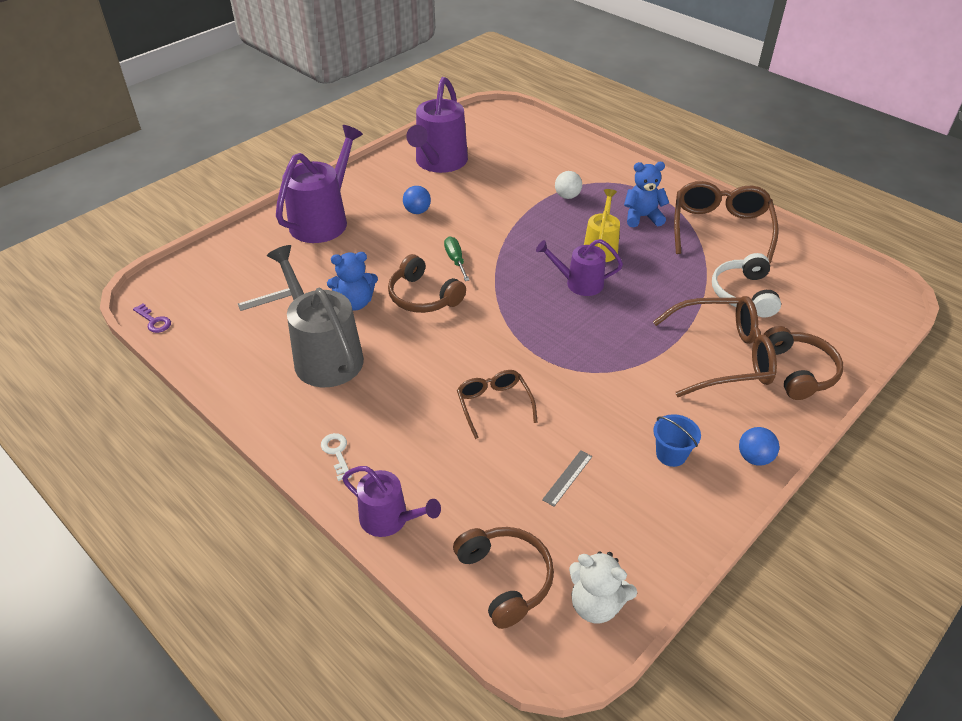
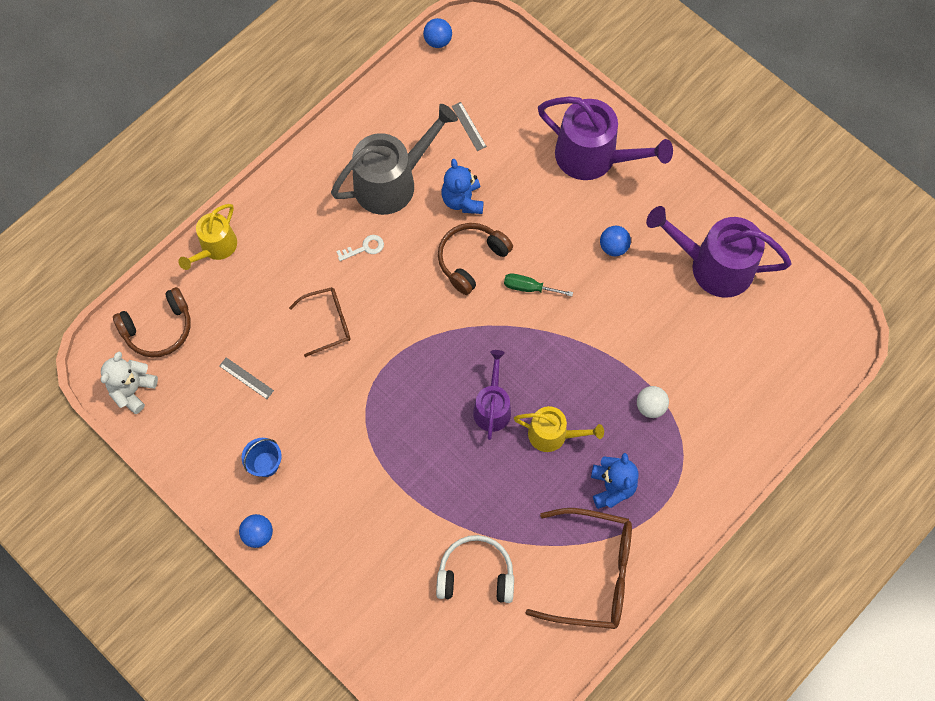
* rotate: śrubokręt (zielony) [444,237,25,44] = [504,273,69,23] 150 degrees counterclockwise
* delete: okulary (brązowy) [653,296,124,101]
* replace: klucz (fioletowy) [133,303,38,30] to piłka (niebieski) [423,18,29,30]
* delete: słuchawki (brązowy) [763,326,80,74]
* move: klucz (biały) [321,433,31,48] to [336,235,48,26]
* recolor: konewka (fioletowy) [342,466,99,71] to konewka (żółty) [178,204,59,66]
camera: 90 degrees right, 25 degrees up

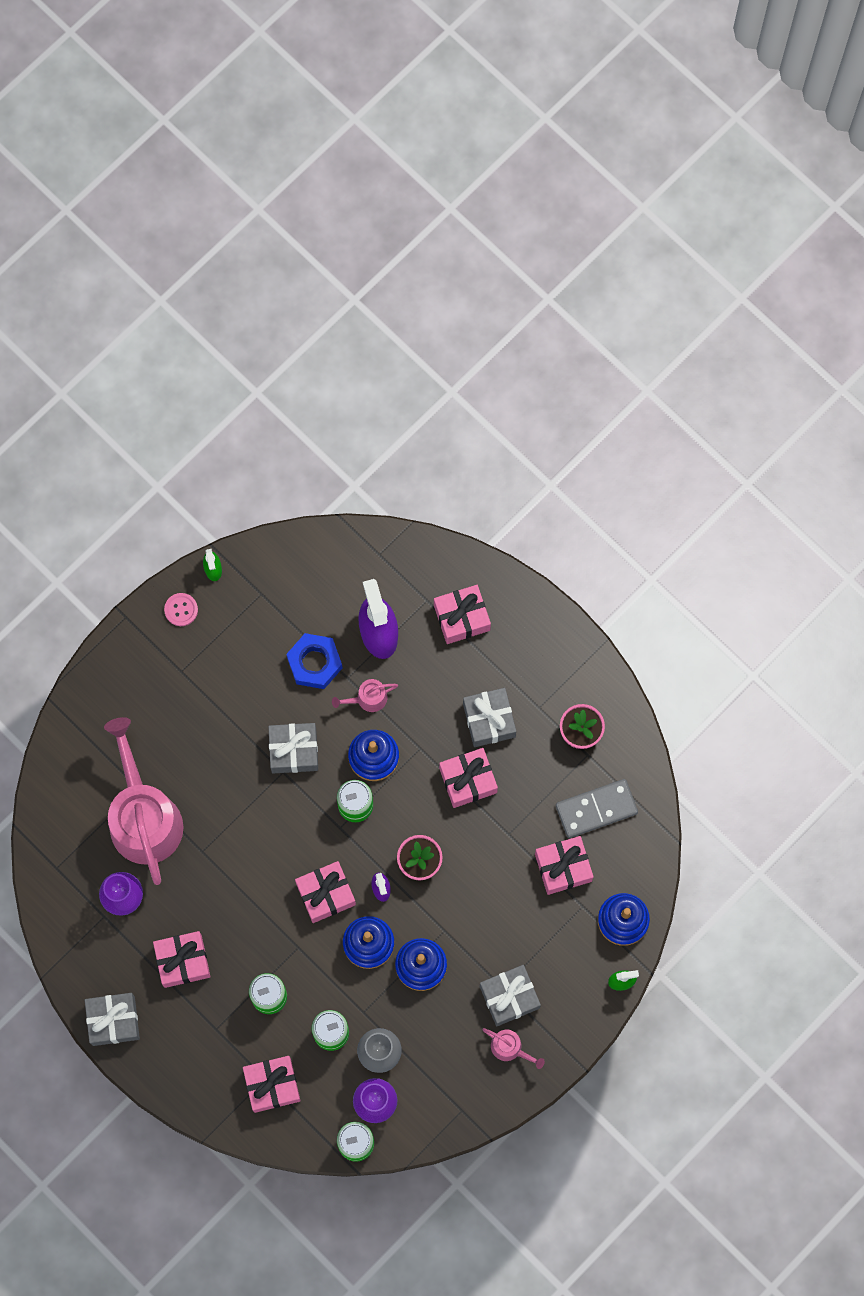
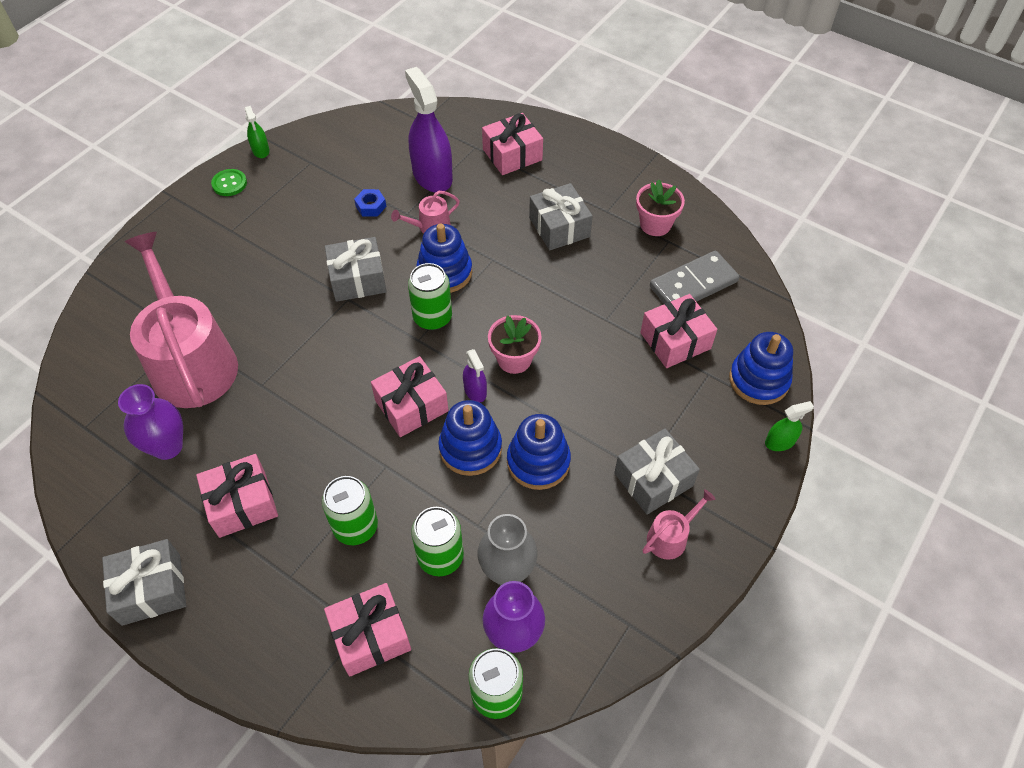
* recolor: guzik (różowy) [164,593,34,33] to guzik (zielony) [211,169,36,27]
* resize: nakrętka (niebieski) [286,633,56,56] = [354,189,32,27] x0.53
* delete: prezent (różowy) [439,748,59,60]
* rotate: konewka (różowy) [483,1028,62,41] = [643,489,73,71] 60 degrees counterclockwise
camera: 10 degrees left, 20 degrees down

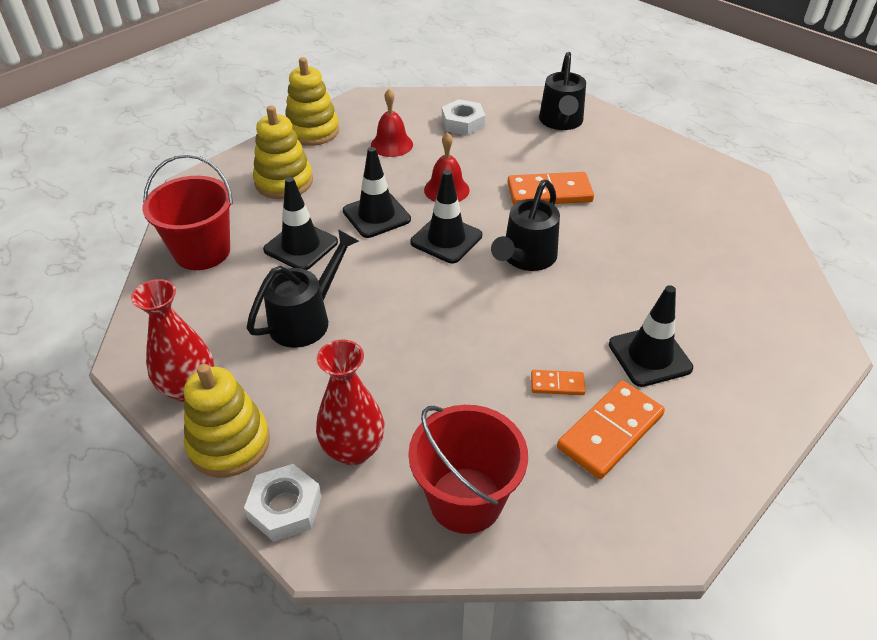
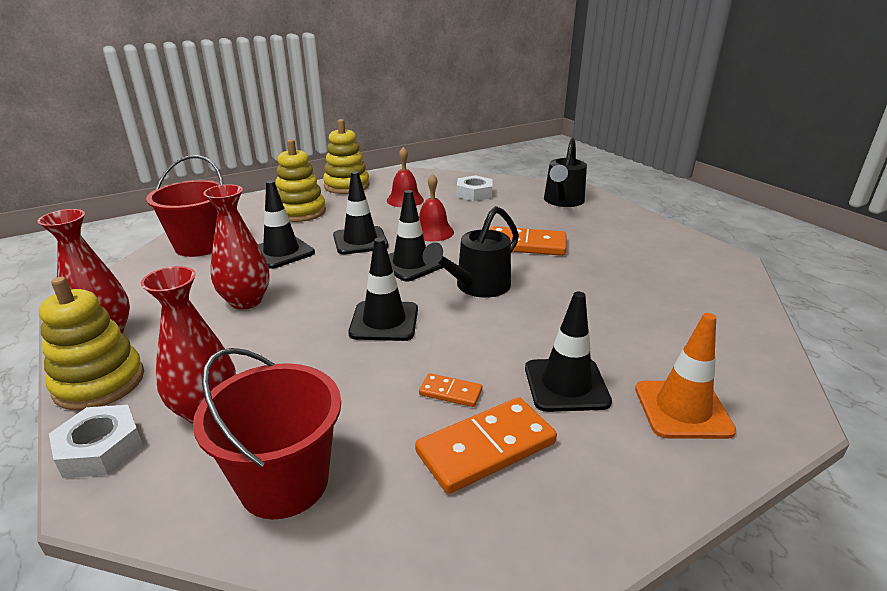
* replace: konewka (czarny) [247,229,112,119] to wazon (czerwony) [203,184,67,126]
* insert: pachołek (czarny) [348,238,70,103]
* insert: pachołek (pomarańczowy) [635,313,101,126]
camera: 15 degrees right, 15 degrees down

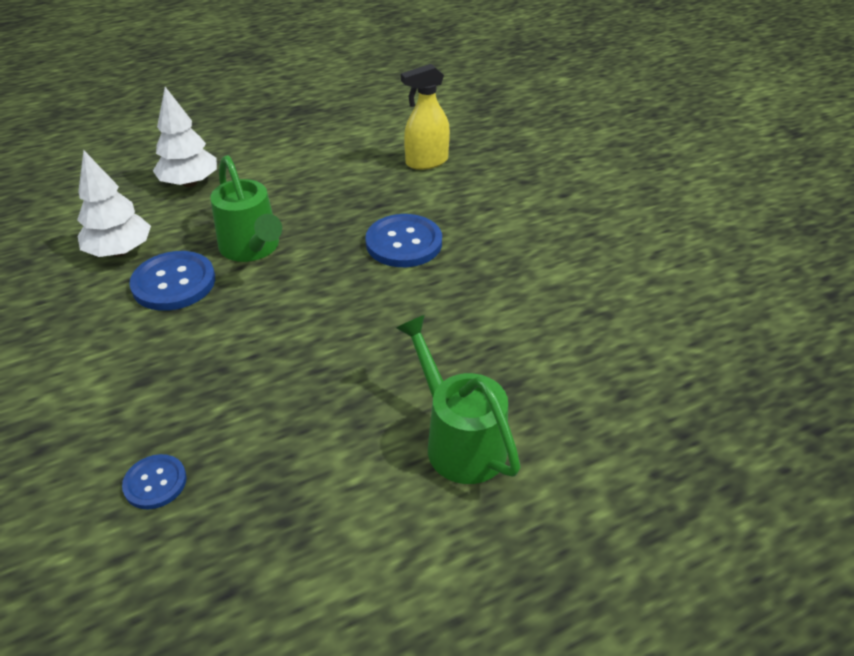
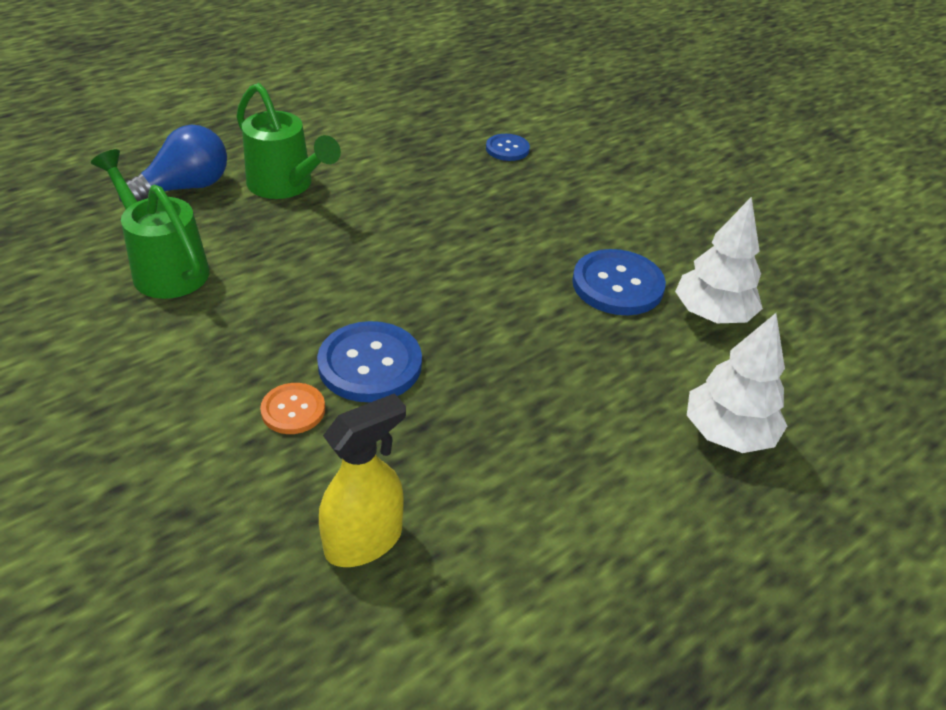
* move: konewka (zielony) [210,155,72,107] to [91,149,119,150]
* insert: żarówka (niebieski) [118,125,109,77]
* insert: guzik (pomarańczowy) [260,383,65,51]
camera: 165 degrees right, 0 degrees up

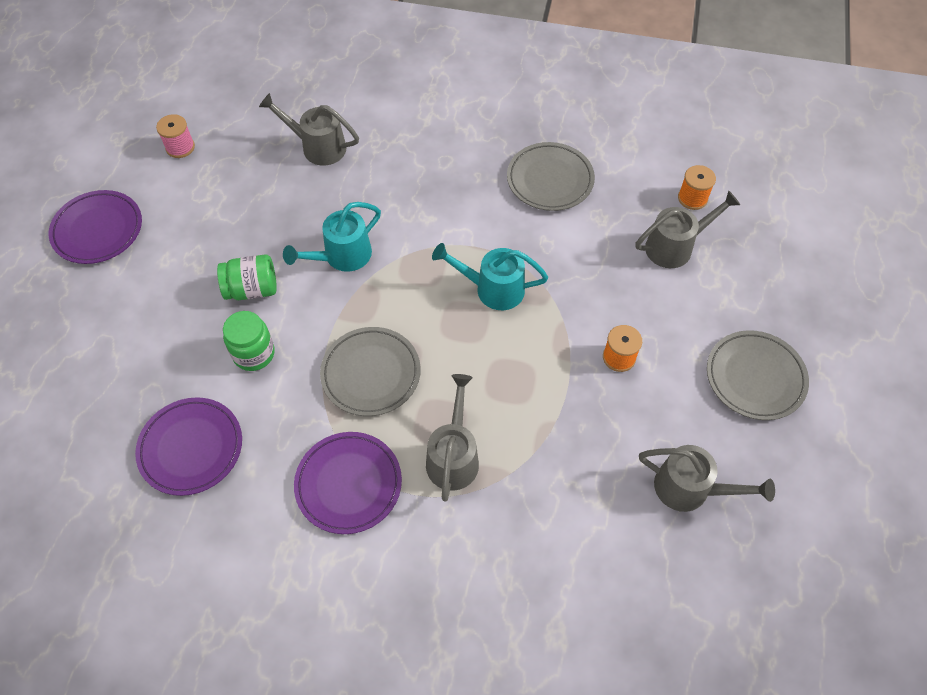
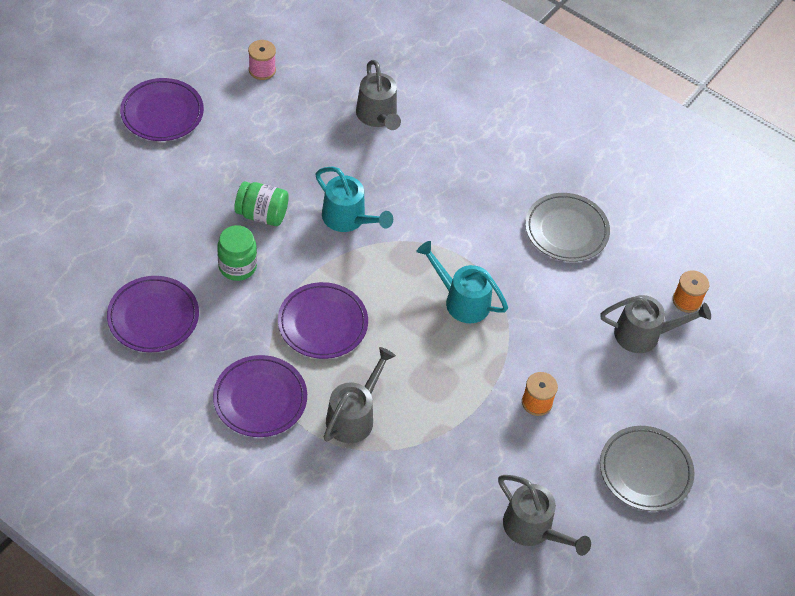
* rotate: konewka (szary) [259,93,100,72] = [356,60,45,70] 150 degrees counterclockwise
* rotate: konewka (turkusowy) [283,202,98,70] = [315,167,78,65] 120 degrees counterclockwise
* recolor: talerz (szary) [320,327,101,89] to talerz (fioletowy) [278,282,90,77]
camera: 20 degrees right, 5 degrees down

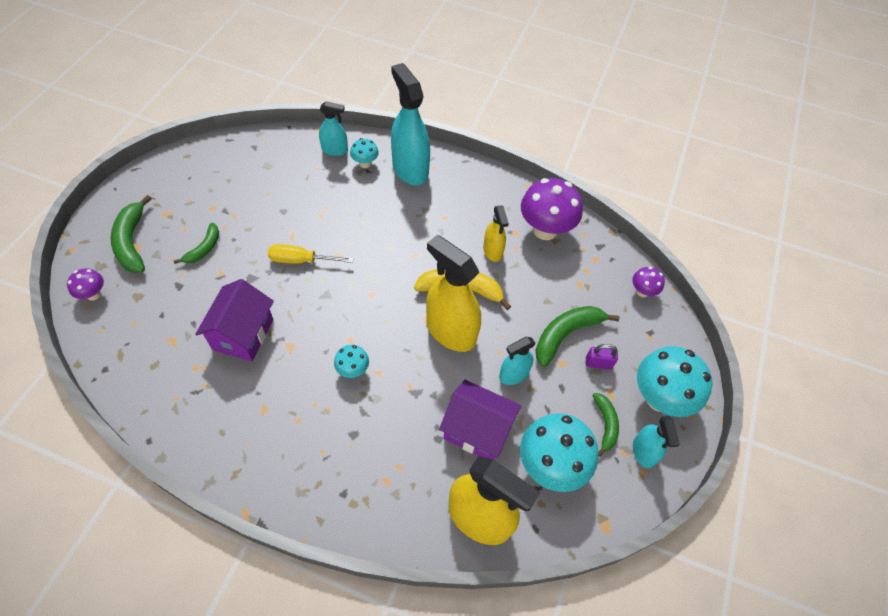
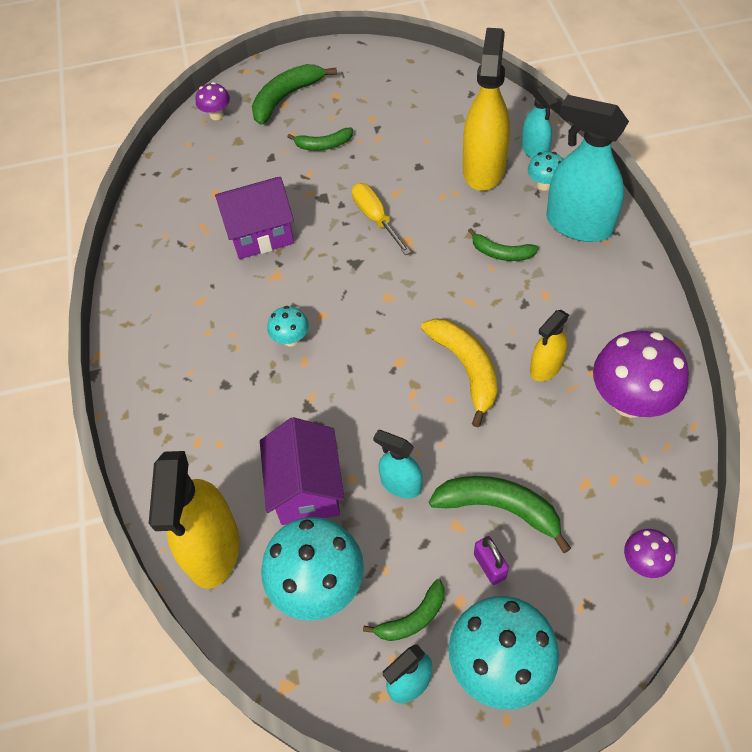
* rotate: spryskiwacz (turkusowy) [391,63,39,123] = [546,95,83,147] 90 degrees counterclockwise
* move: spryskiwacz (żółty) [426,235,55,117] to [463,28,47,163]
* insert: banan (zielony) [468,228,71,33]
camera: 65 degrees right, 0 degrees up

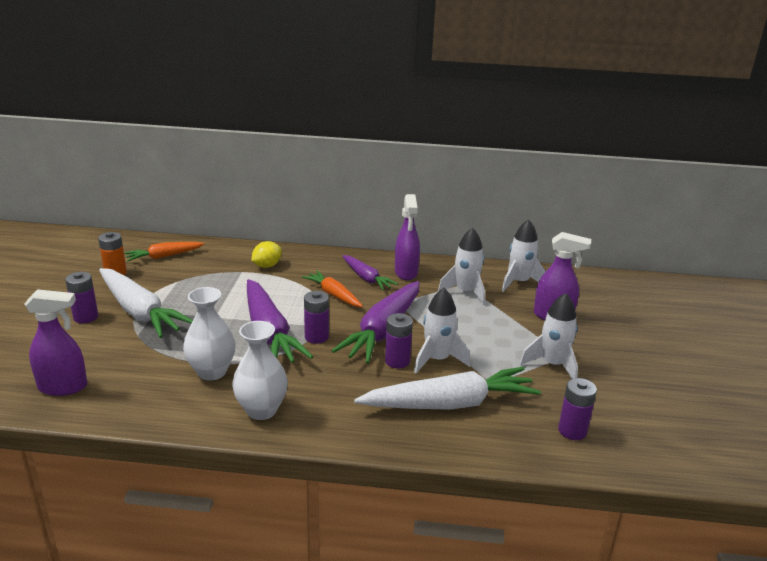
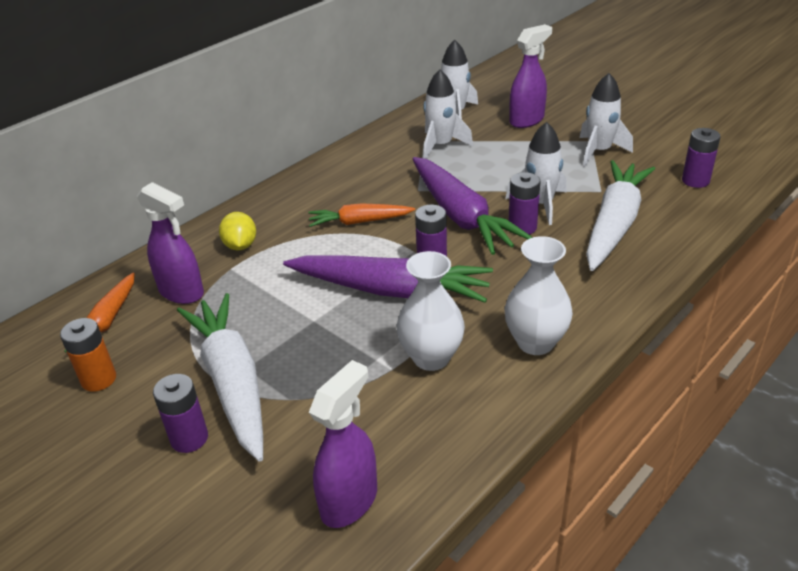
* move: spryskiwacz (fioletowy) [395,194,25,86] to [137,182,67,122]
* delete: marchewka (fioletowy) [342,255,56,35]
* rotate: marchewka (biały) [99,268,94,70] = [177,293,86,169] 105 degrees counterclockwise
camera: 50 degrees left, 10 degrees up

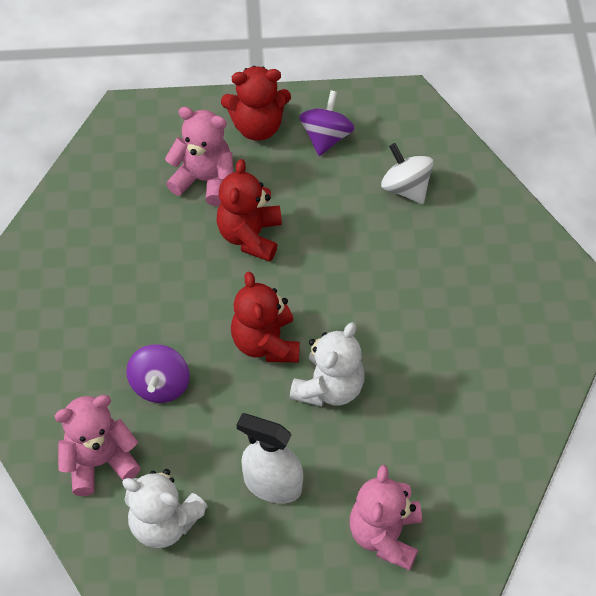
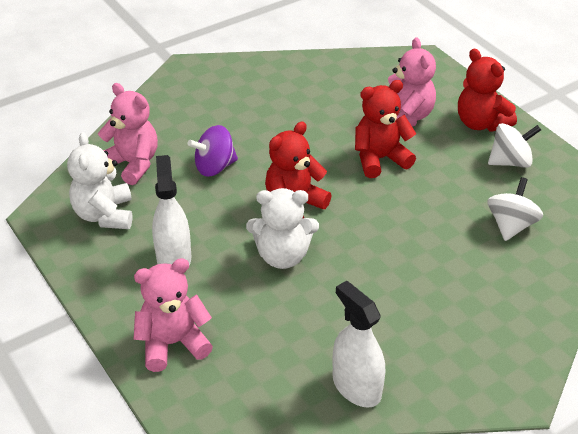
* recolor: bączek (fioletowy) [299,90,56,66] to bączek (biały) [488,123,53,45]
* insert: spryskiwacz (biały) [333,281,52,127]
camera: 60 degrees right, 15 degrees down

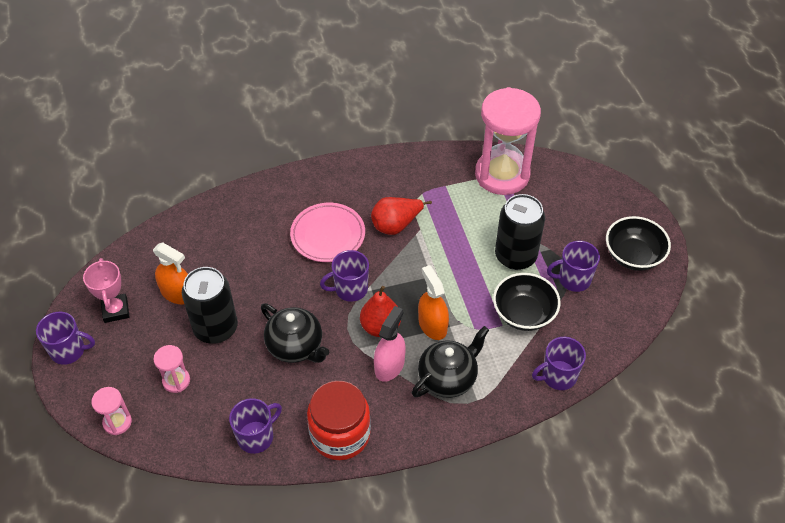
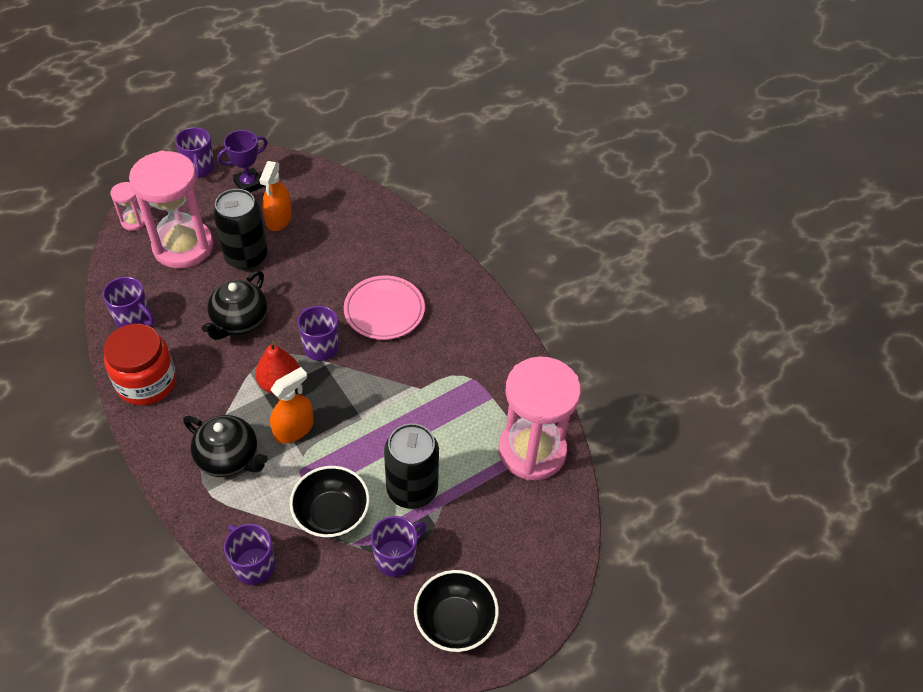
* delete: gruszka (czerwony) [371,197,61,38]
* rotate: kubek (fioletowy) [547,241,53,51] = [371,516,55,61] 75 degrees clockwise
* recolor: puchar (różowy) [83,258,46,65] to puchar (fioletowy) [217,130,51,62]
* delete: spryskiwacz (różowy) [374,306,32,76]
* resize: klepsydra (różowy) [154,345,36,48] = [129,151,84,117] x2.31
camera: 70 degrees right, 0 degrees up

